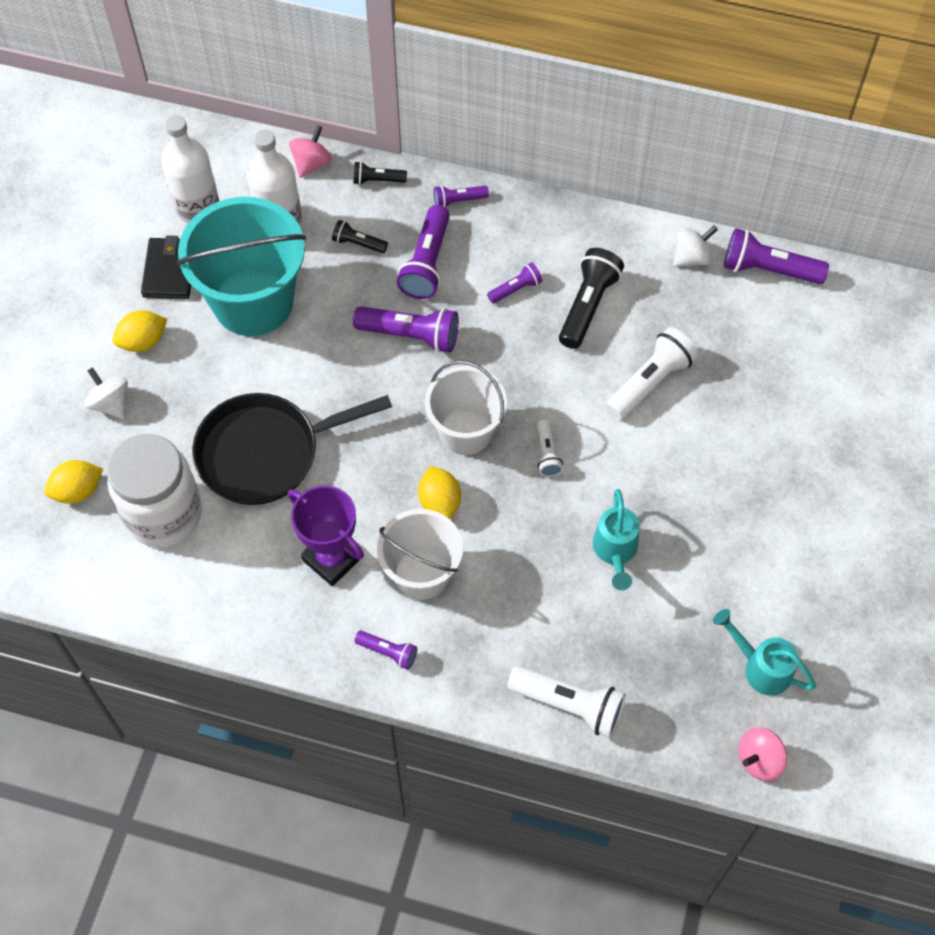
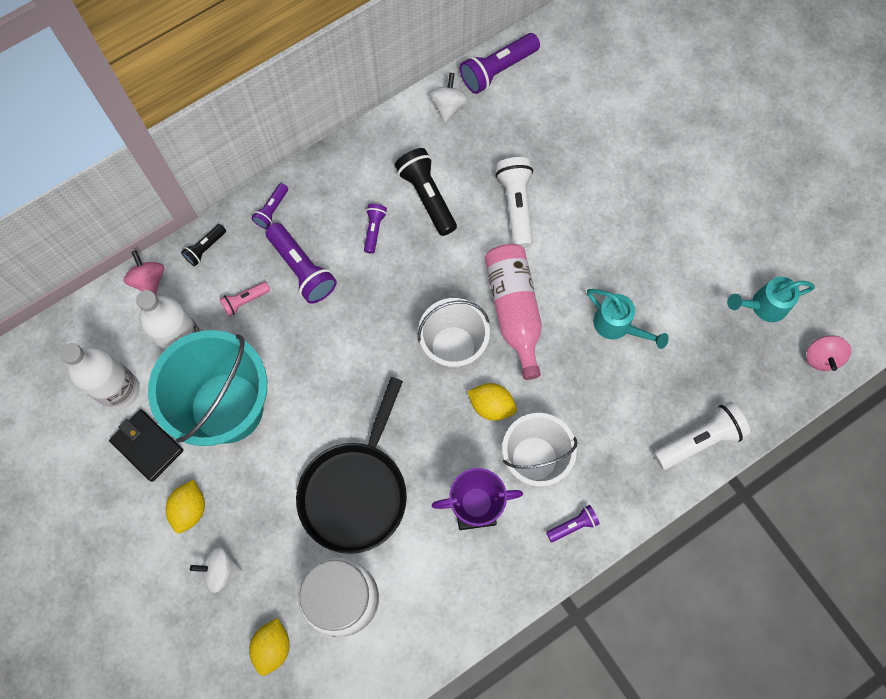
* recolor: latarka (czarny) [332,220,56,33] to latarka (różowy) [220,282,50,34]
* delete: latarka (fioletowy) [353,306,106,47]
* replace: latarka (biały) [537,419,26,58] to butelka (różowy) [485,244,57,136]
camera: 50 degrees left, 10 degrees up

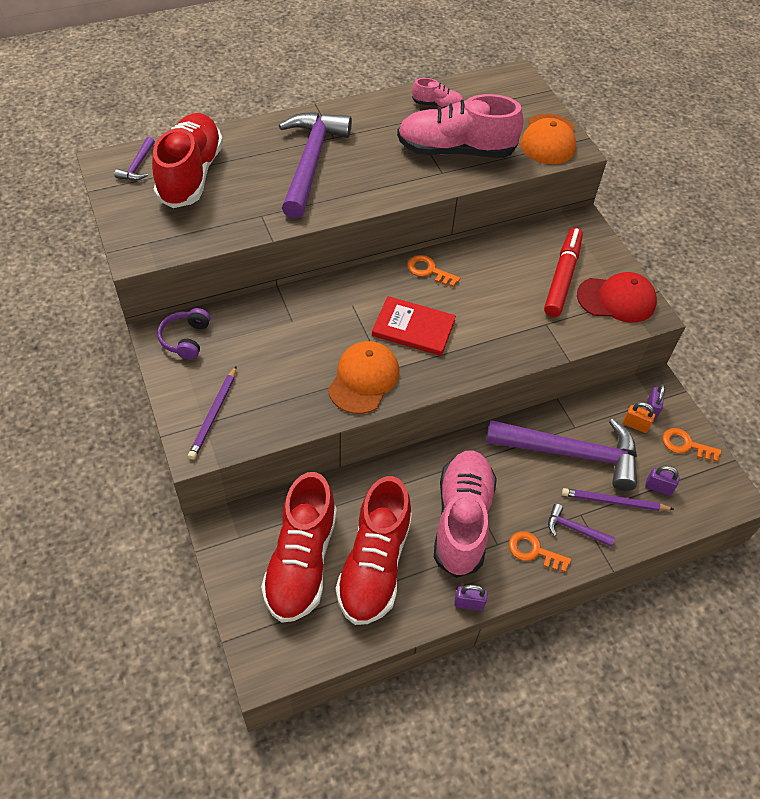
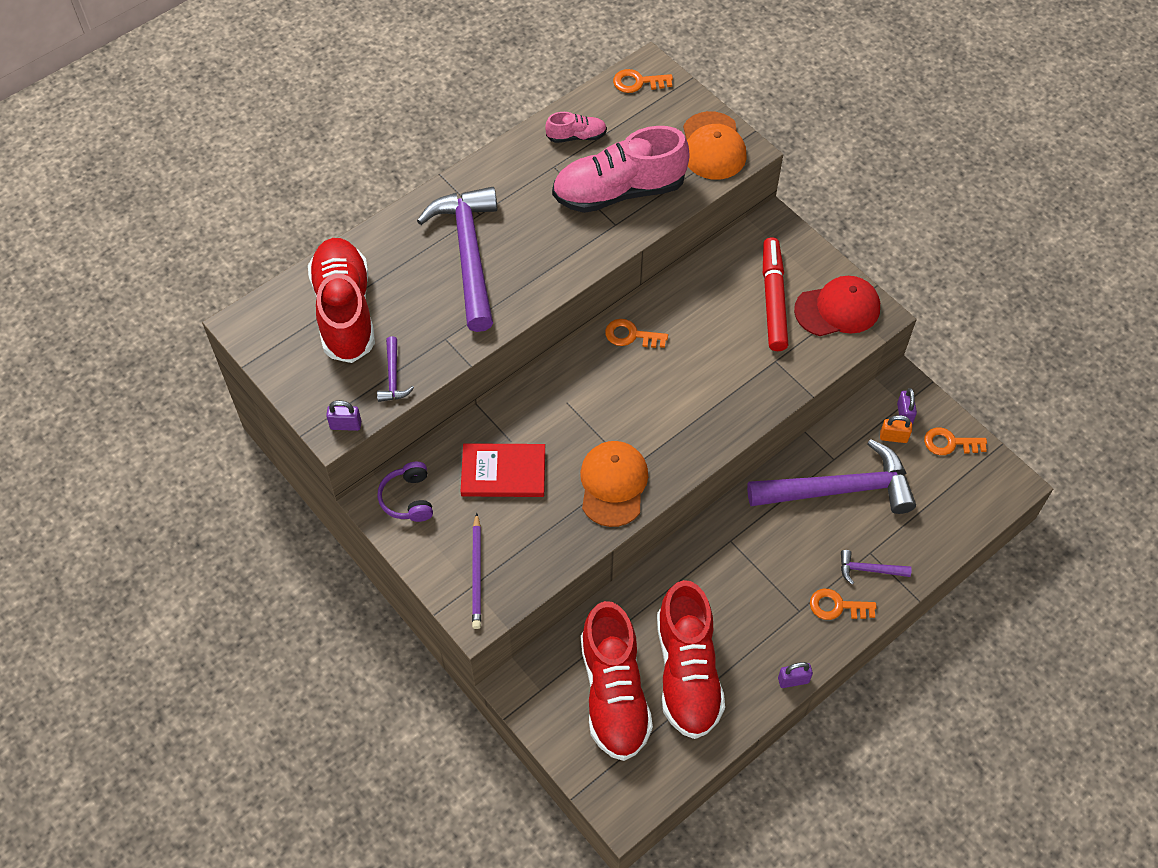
* move: młotek (fioletowy) [114,137,41,44] to [377,336,37,66]
* move: książka (czerwony) [372,296,84,60] to [461,443,84,54]
* delete: but (różowy) [434,450,63,128]
* move: kłódka (fioletowy) [645,466,35,29] to [326,400,35,31]
* delete: ołówek (fioletowy) [562,488,112,23]
* insert: klucz (pomarańczowy) [613,69,60,24]
camera: 15 degrees left, 5 degrees up

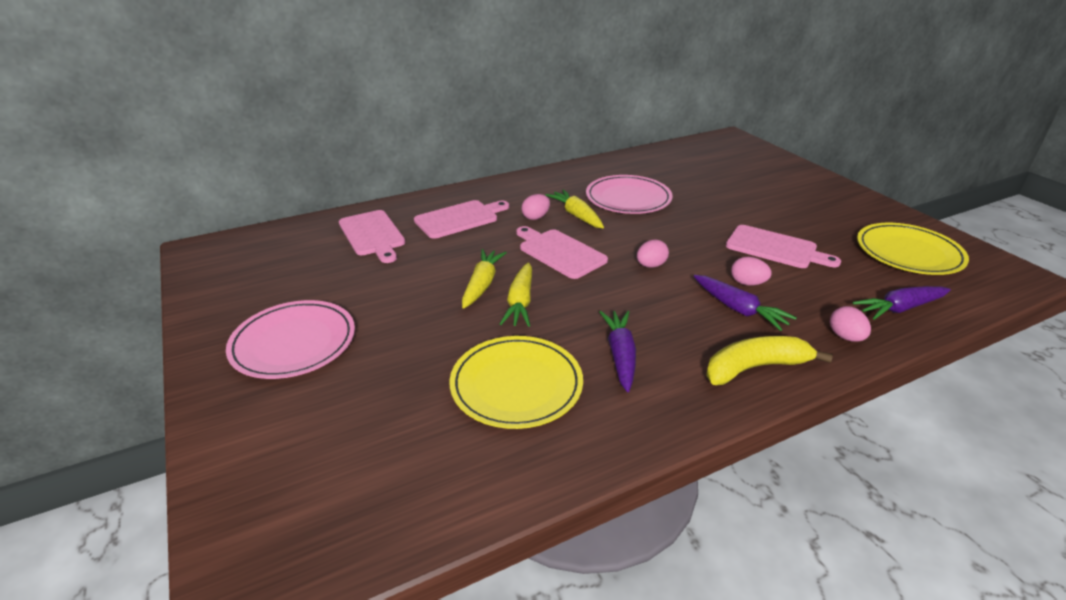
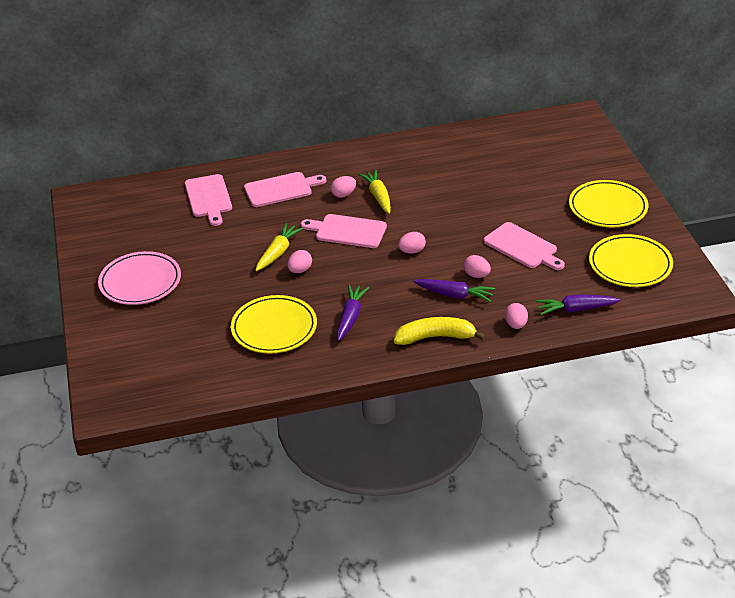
* delete: talerz (różowy) [586,175,87,39]
* rotate: deska do krojenia (różowy) [516,226,92,53] = [301,214,86,34] 45 degrees counterclockwise
* replace: marchewka (żółty) [500,263,32,64] to jajko (różowy) [287,250,25,23]
* rotate: marchewka (fioletowy) [694,275,103,56] = [413,279,82,23] 45 degrees counterclockwise
* insert: talerz (żółty) [569,180,80,47]
camera: 15 degrees right, 5 degrees up

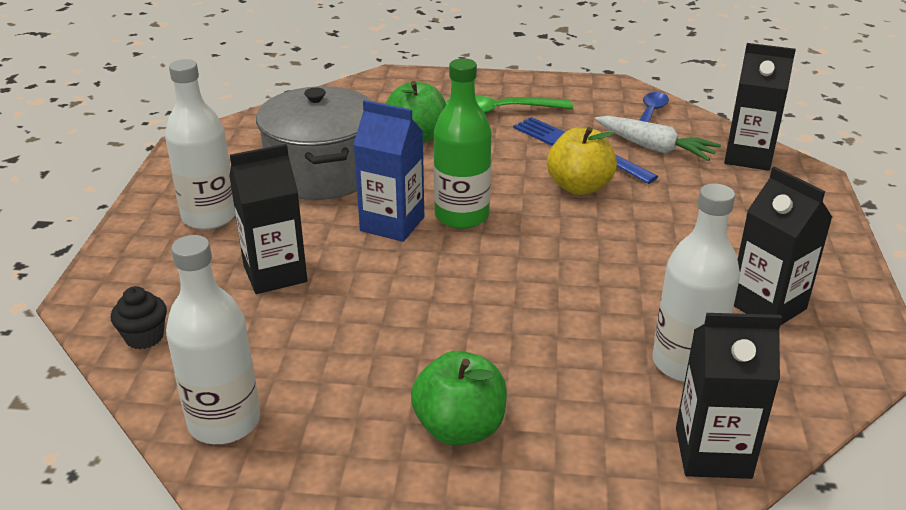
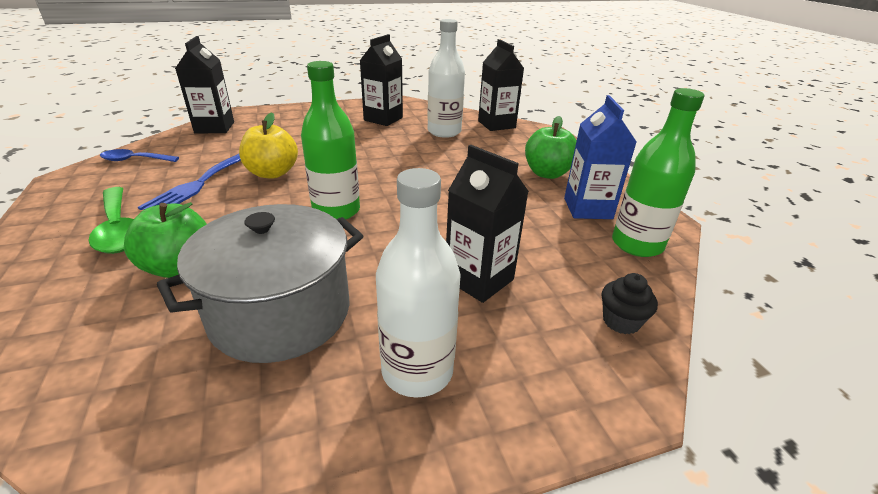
* move: karton mleka (niebieski) [353,100,71,142] to [564,95,73,124]
* delete: marchewka (biały) [595,116,126,45]
* recolor: butelka (biały) [166,235,94,209] to butelka (zielony) [612,88,93,169]
camera: 115 degrees left, 0 degrees up

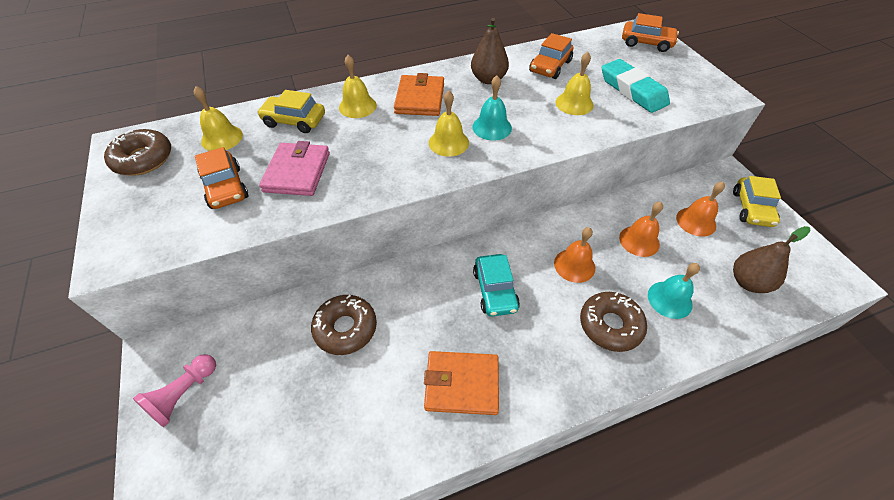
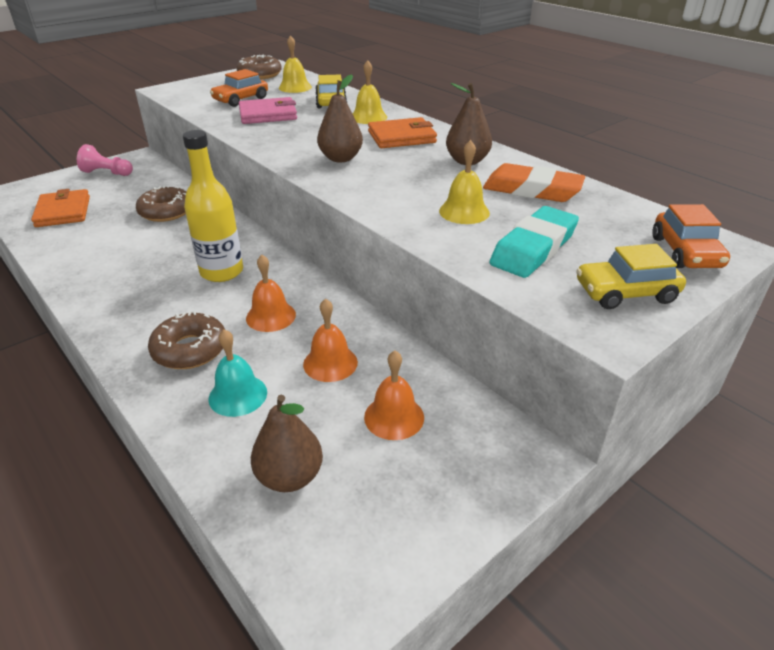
* replace: samochód (pomarańczowy) [529,33,44,46] to gumka do mazania (pomarańczowy) [483,163,102,39]
* delete: dzwonek (turkusowy) [472,75,40,66]
* replace: dzwonek (żółty) [429,91,40,65] to gruszka (brązowy) [317,74,46,88]
* move: samochód (żółty) [733,176,48,51] to [576,244,110,65]
* replace: samochód (turkusowy) [473,254,47,63] to butelka (żółty) [183,130,60,152]
* move: portfel (pomarańczowy) [424,351,75,64] to [31,189,59,38]
camera: 70 degrees right, 15 degrees down

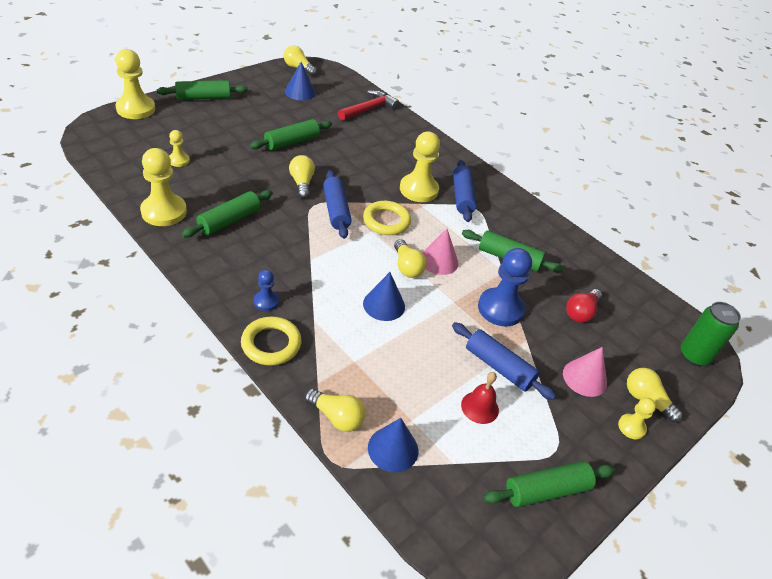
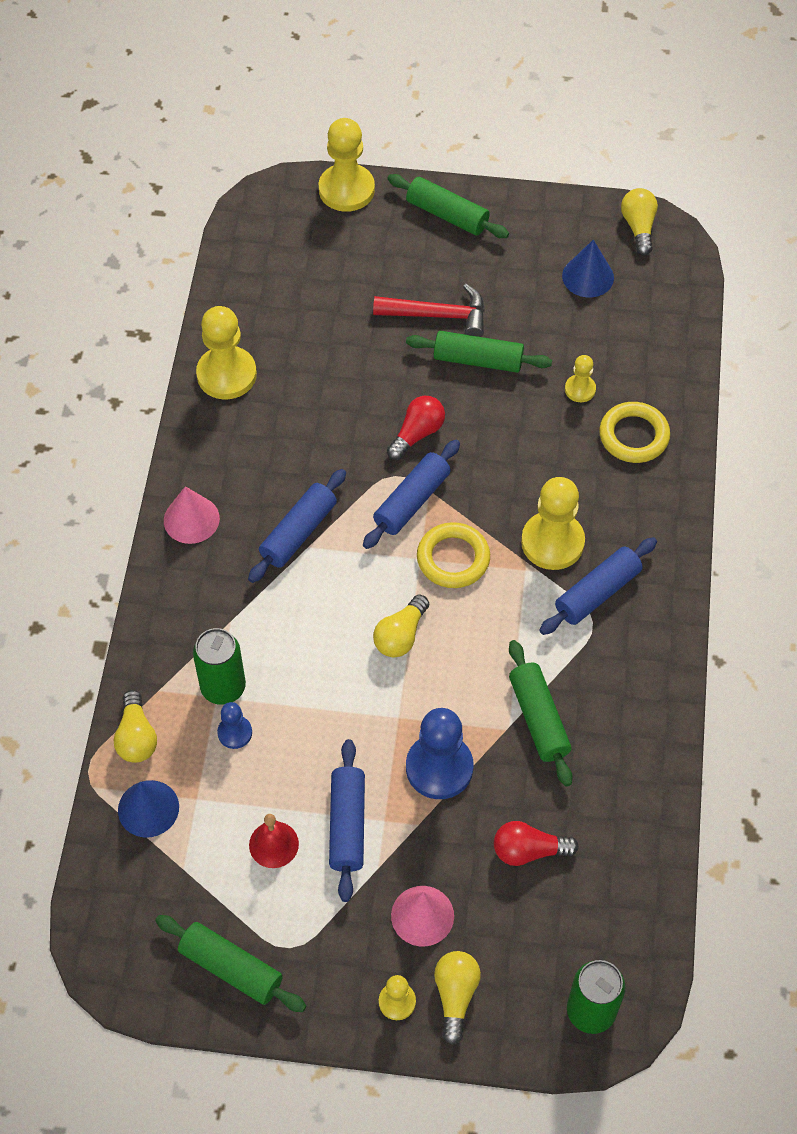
* move: młotek (czerwony) [338,90,62,31] to [373,284,112,53]
* move: pionek (żółty) [169,130,21,37] to [565,355,31,47]
* recolor: żarówka (żółty) [289,155,26,44] to żarówka (czerwony) [387,396,58,64]
* delete: wałek do ciasta (zielony) [182,190,91,48]
* move: stożek (różowy) [422,229,36,46] to [164,486,56,58]
* move: pionek (niebieski) [254,270,25,41] to [217,702,35,47]
* delete: stożek (niebieski) [363,272,42,49]
* move: pierścień (żółty) [241,316,61,50] to [599,402,71,61]
* insert: wałek do ciasta (niebieski) [248,469,98,114]
* insert: puszka (zielony) [193,628,53,77]
camera: 55 degrees right, 15 degrees up

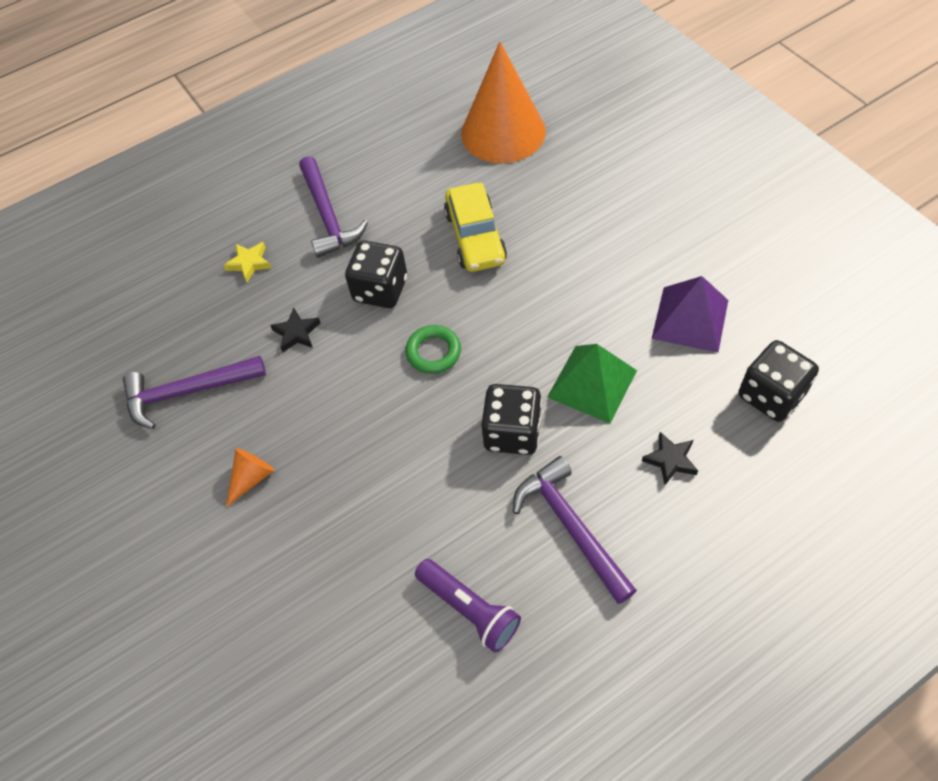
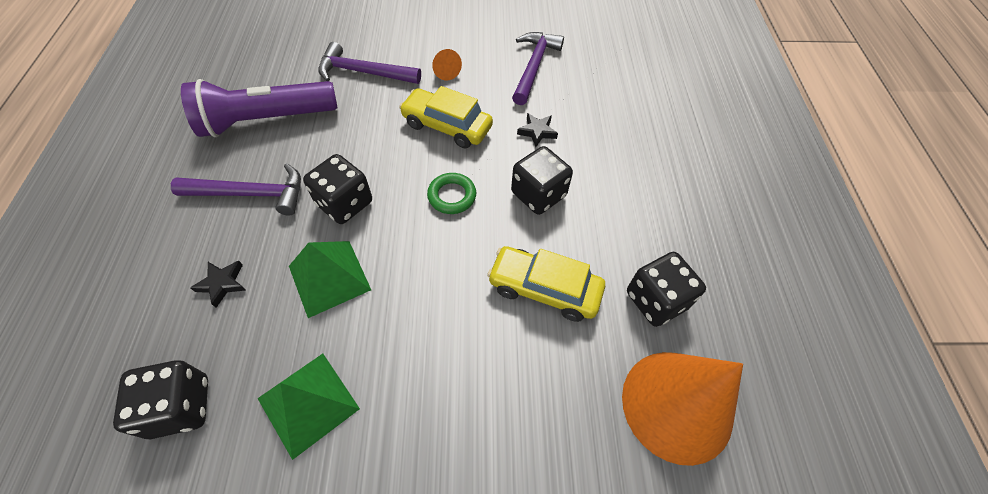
* move: młotek (fioletowy) [299,156,69,102] to [318,42,103,42]
* delete: gwiazda (żółty) [223,242,48,40]
* recolor: piramida (fioletowy) [652,276,76,77] to piramida (zielony) [257,354,103,106]
* resize: latarka (fioletowy) [415,559,106,94] = [181,79,157,58] x1.71
* insert: samochód (żółty) [399,86,94,63]
* insert: kostka do gry (czarny) [627,252,79,75]
camera: 115 degrees right, 0 degrees up

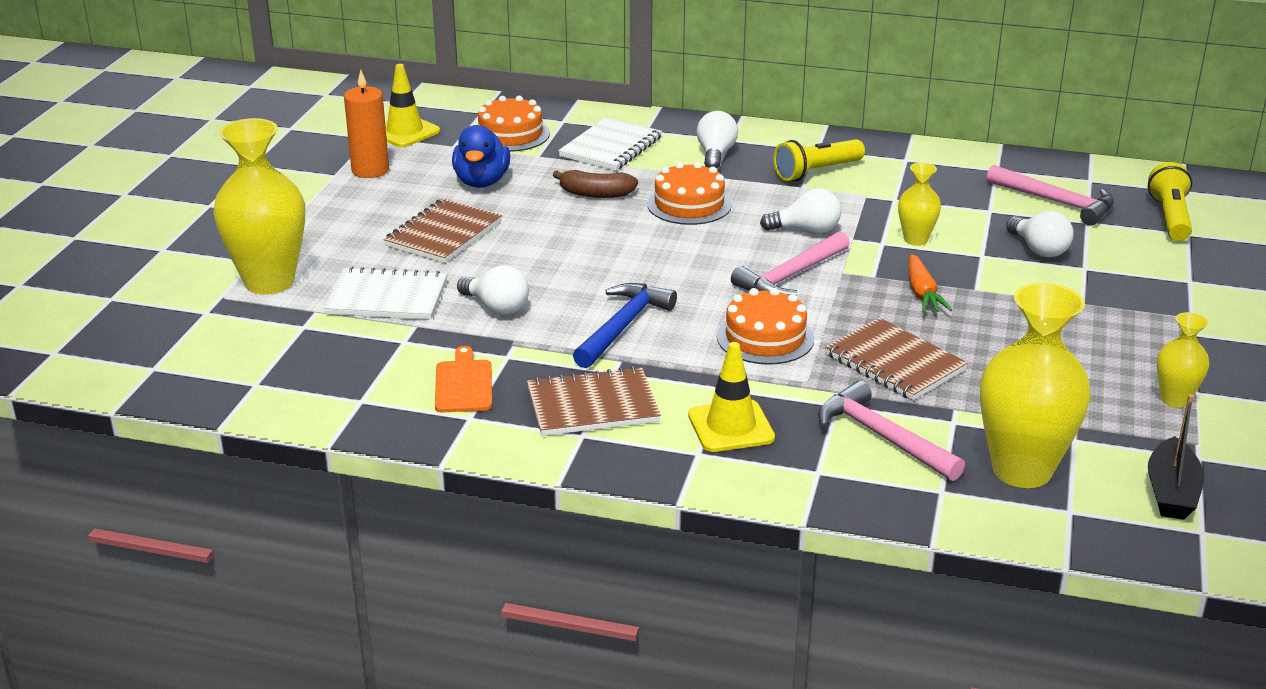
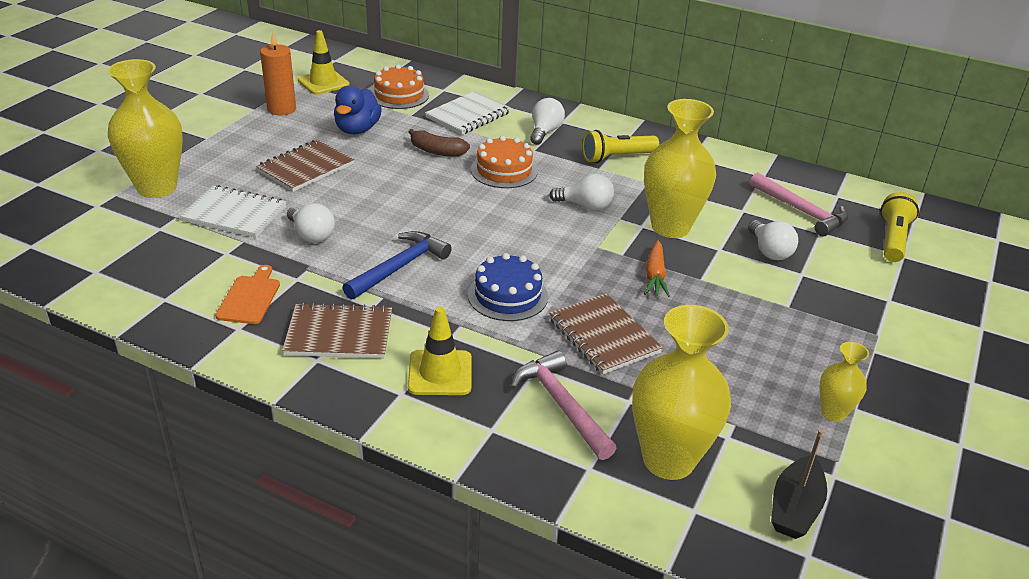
* resize: wazon (żółty) [898,162,43,84] = [644,99,72,139] x2.00
* delete: młotek (różowy) [731,231,119,65]
* recolor: tort (pomarańczowy) [717,288,97,77] to tort (niebieski) [468,253,80,68]
camera: 10 degrees right, 5 degrees up

